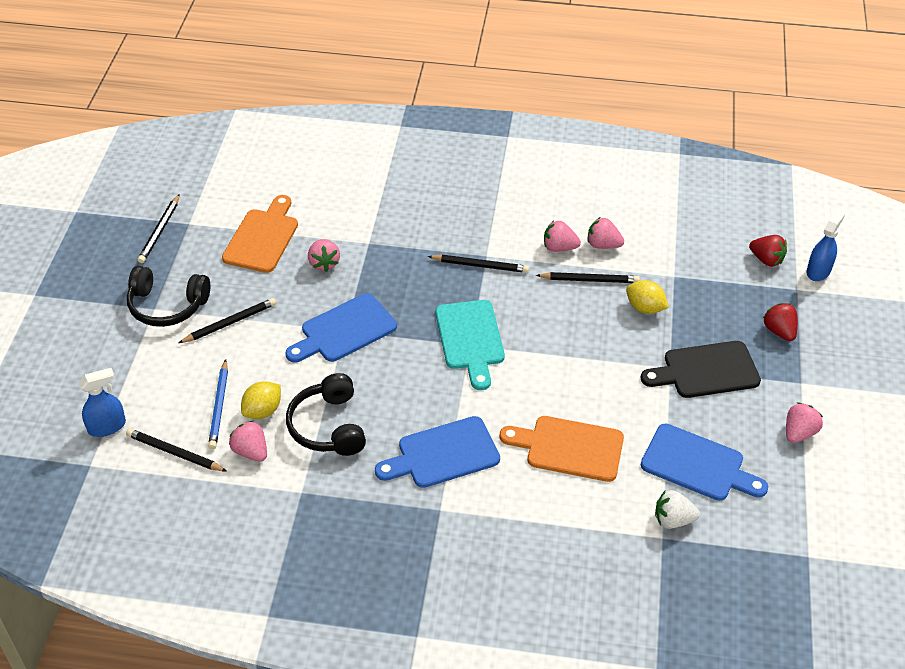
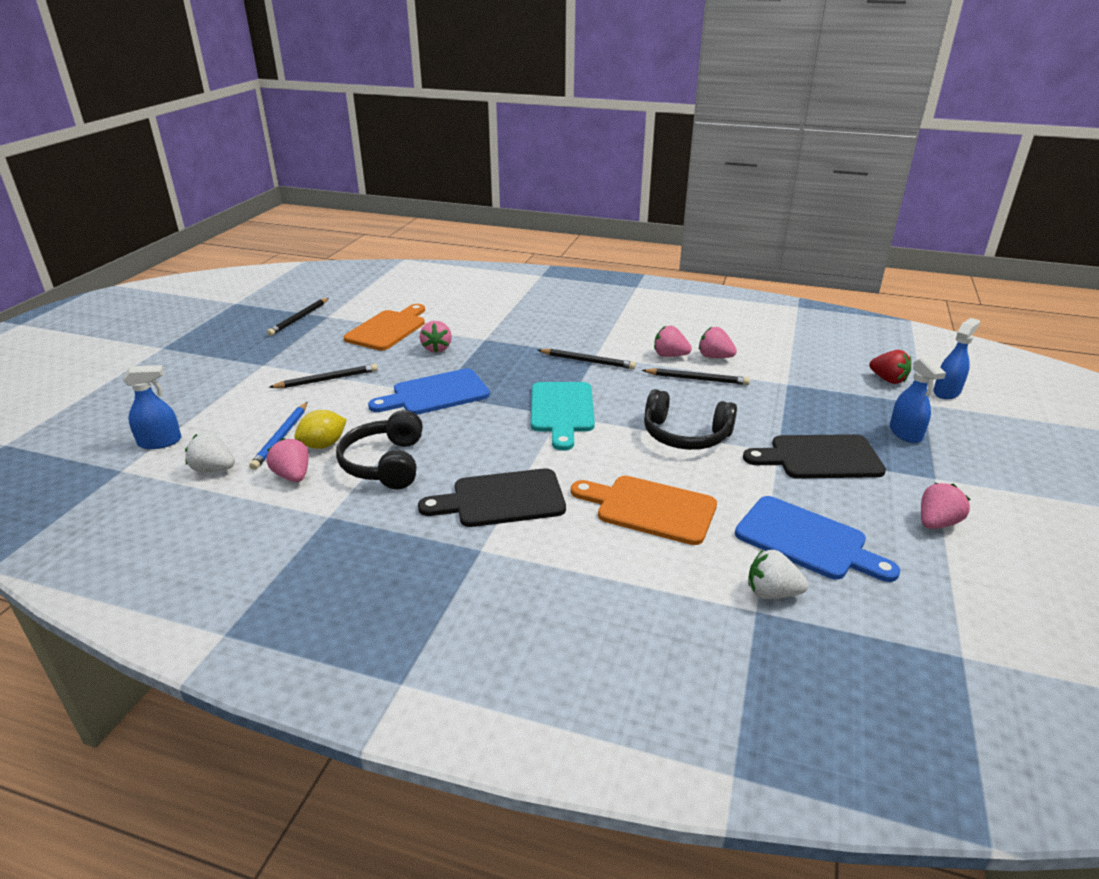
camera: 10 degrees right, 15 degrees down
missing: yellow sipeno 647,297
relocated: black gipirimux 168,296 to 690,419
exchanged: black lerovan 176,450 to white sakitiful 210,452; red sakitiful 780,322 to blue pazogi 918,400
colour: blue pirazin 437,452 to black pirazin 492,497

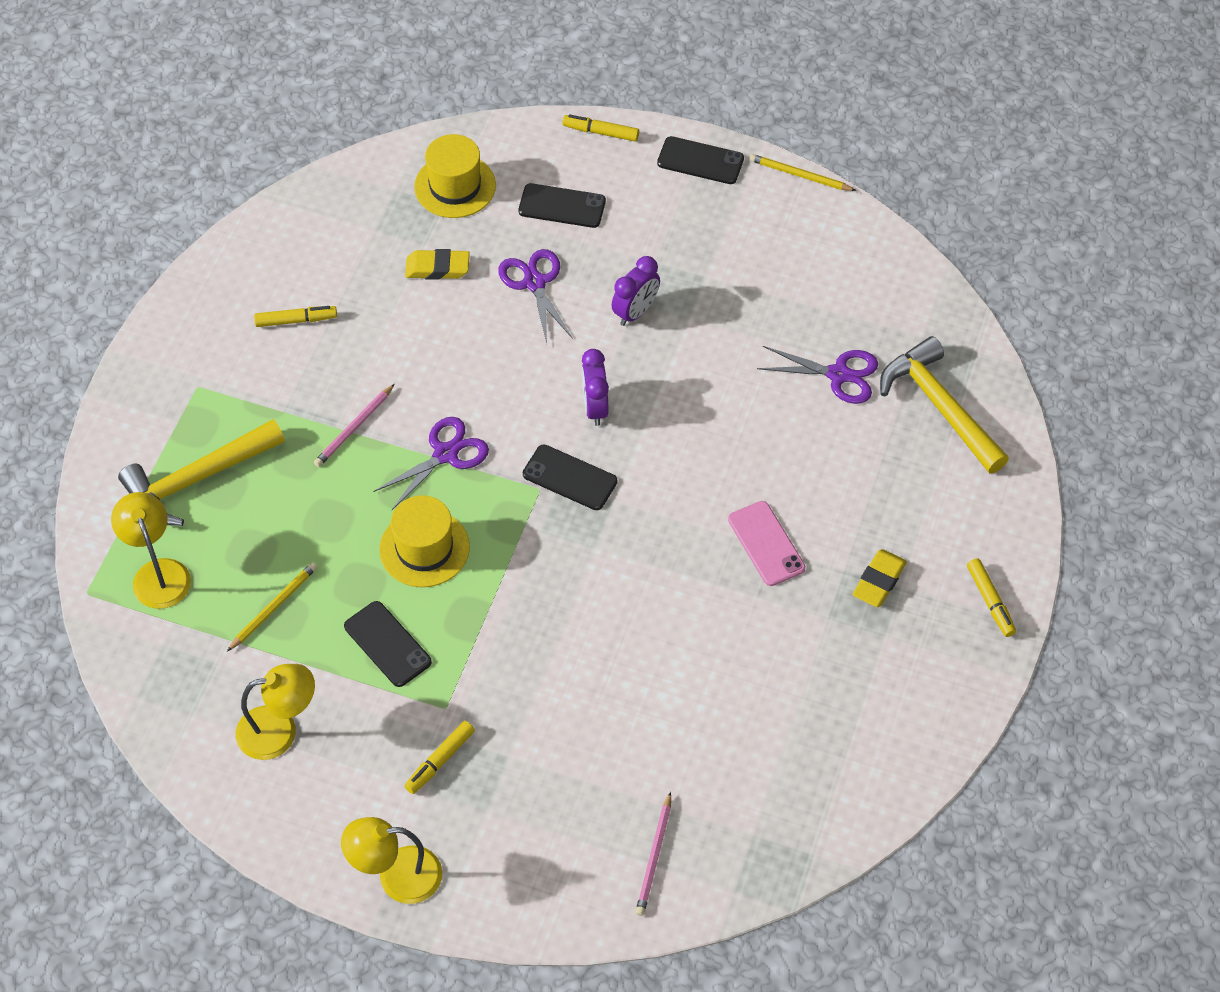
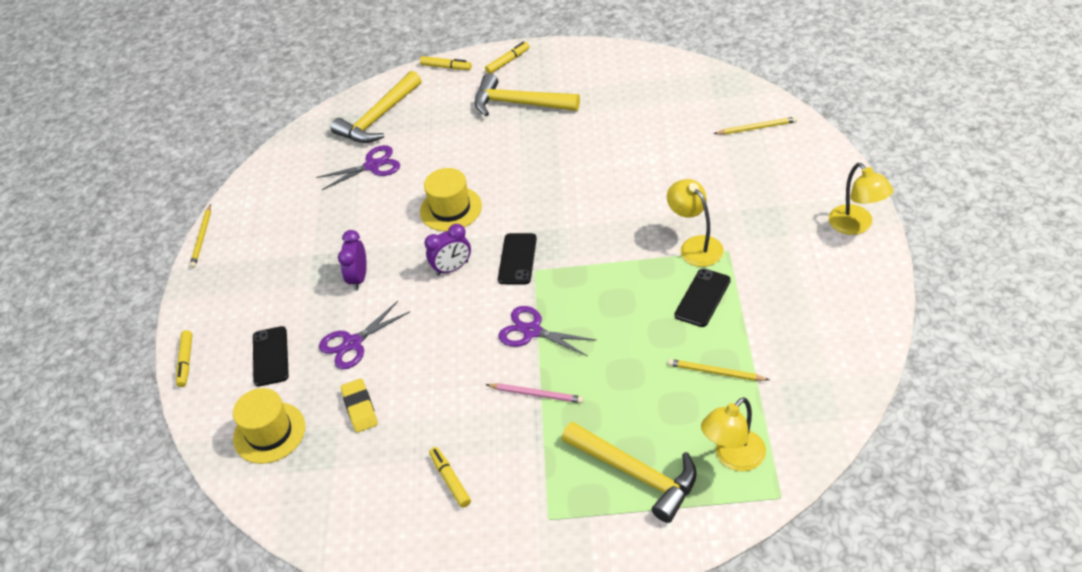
camera: 105 degrees left, 10 degrees down
missing: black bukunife 700,160; pink bukunife 766,543
relocated: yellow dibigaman 275,712 to 695,223; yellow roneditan 424,541 to 451,199; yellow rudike 440,757 to 446,63
exchanged: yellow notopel 880,578 to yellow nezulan 527,94
colour: pink lerovan 653,854 to yellow lerovan 755,126
spun: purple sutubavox 636,291 = 352,260 105 degrees counterclockwise; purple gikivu 817,375 = 358,167 75 degrees clockwise

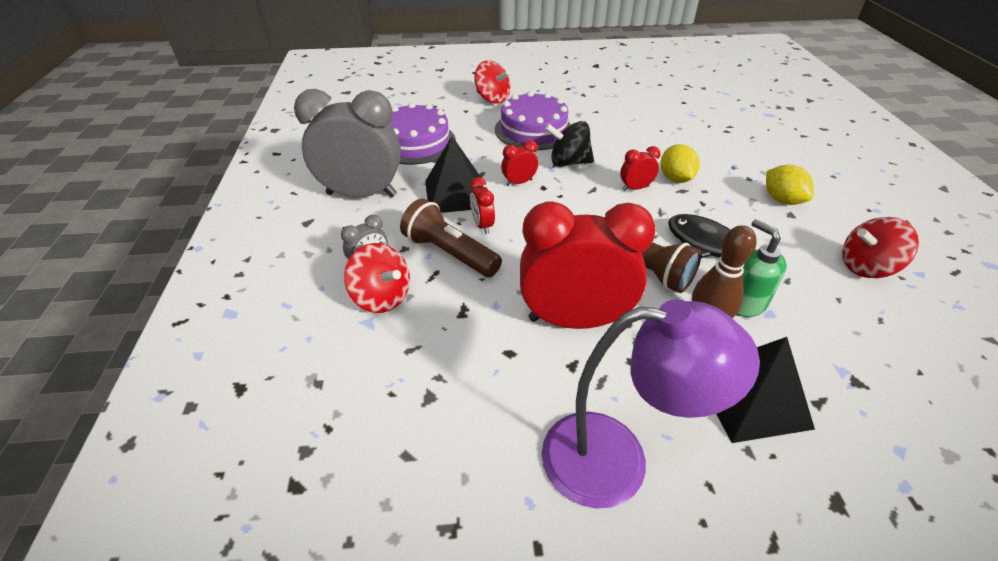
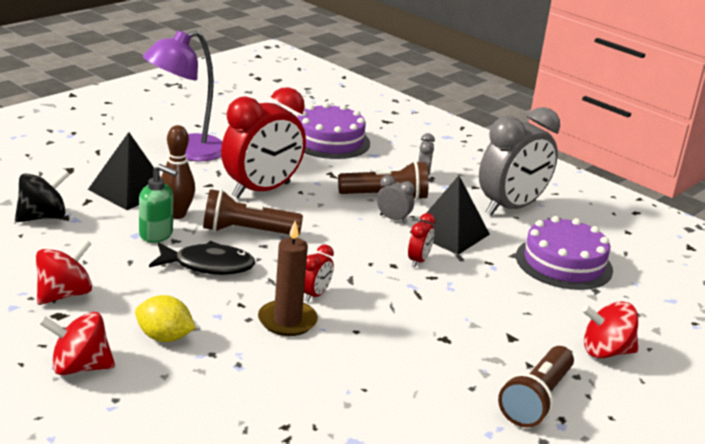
camera: 135 degrees right, 15 degrees down
appeared: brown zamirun 536,387
relocated: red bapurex 377,278 to 77,343; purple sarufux 533,120 to 333,131; black bapurex 569,144 to 42,195
exchanged: yellow sipeno 680,163 to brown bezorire 288,278
colour: red sutubavox 482,205 to grey sutubavox 396,199

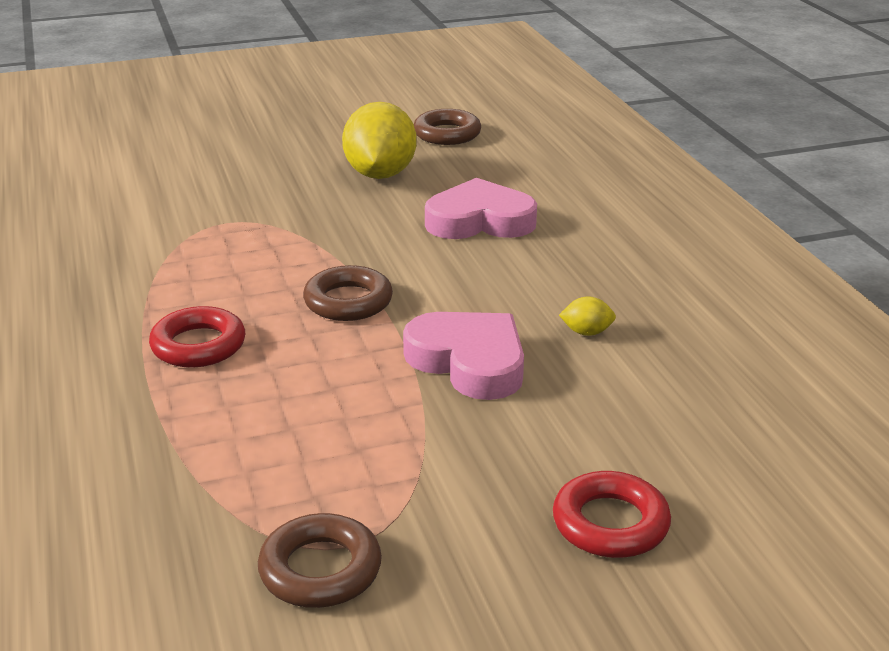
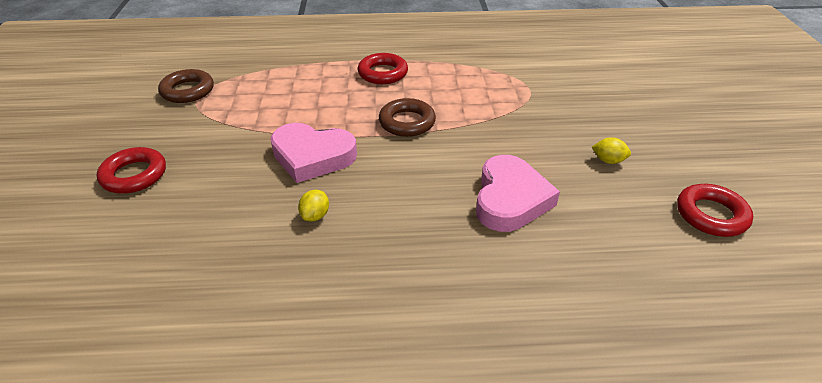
camera: 105 degrees right, 10 degrees up
colour: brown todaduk 447,127 to red todaduk 715,210
spun: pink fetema 463,356 = 313,153 45 degrees clockwise
size: yellow sipeno 379,140 = 611,150 x0.42

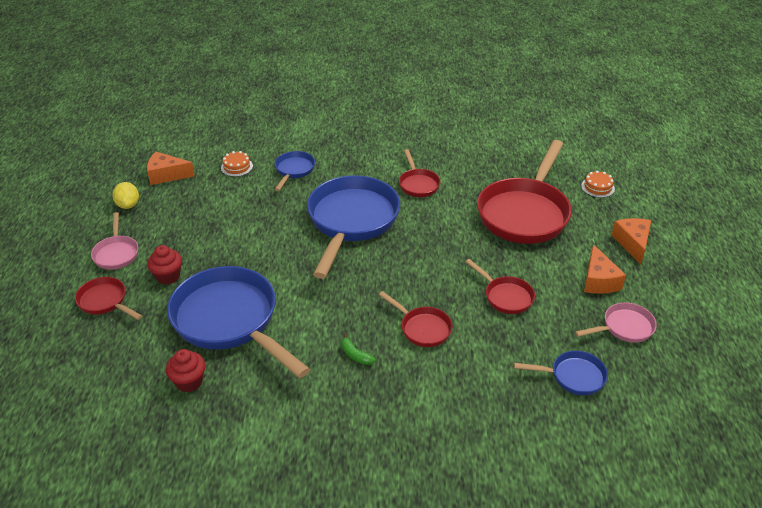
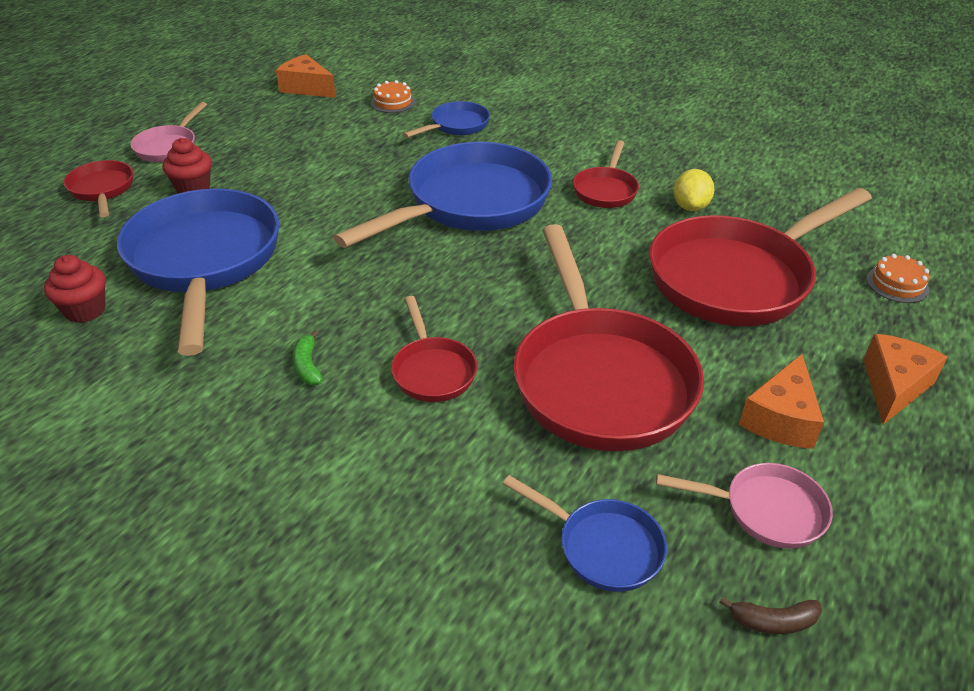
camera: 30 degrees right, 0 degrees up
appeared: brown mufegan 770,615
relocated: yellow sipeno 125,195 to 694,190
size: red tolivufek 500,286 = 608,337 x2.13

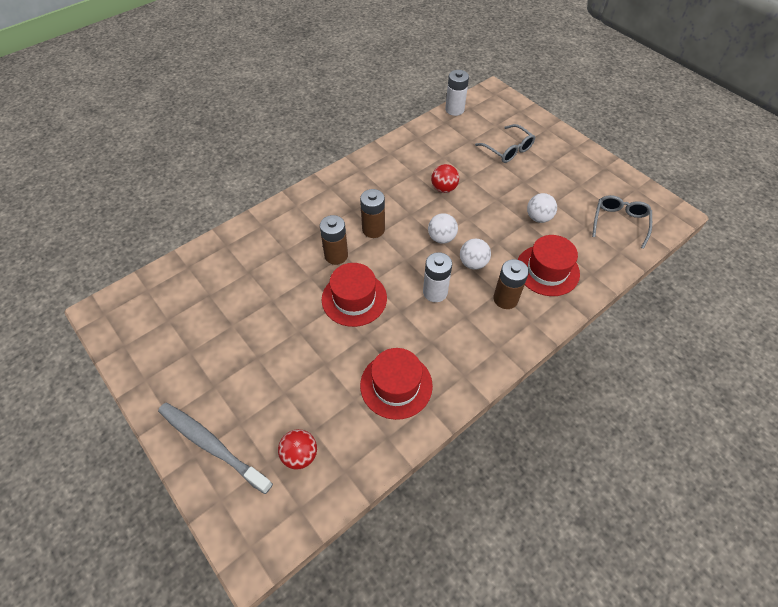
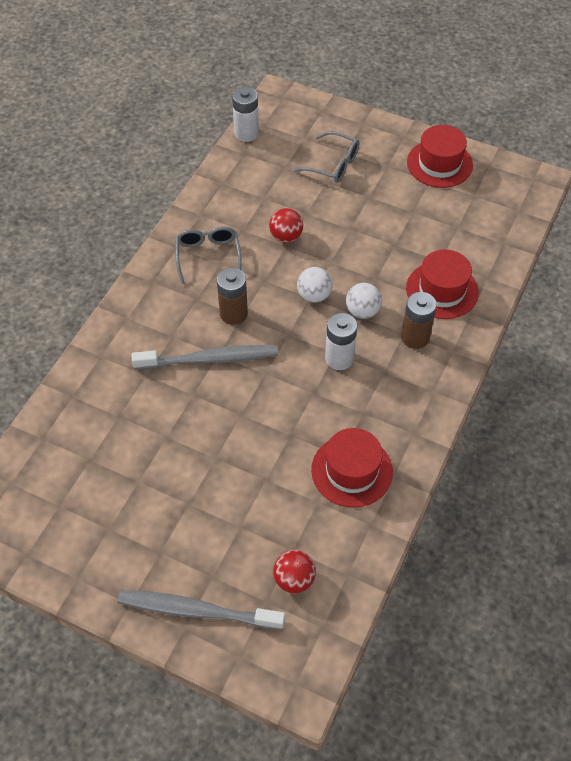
camera: 25 degrees left, 0 degrees up
missing: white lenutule 542,208
relocated: red roneditan 354,295 to 440,156; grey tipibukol 622,222 to 208,255
exchanged: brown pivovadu 334,240 to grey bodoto 205,357

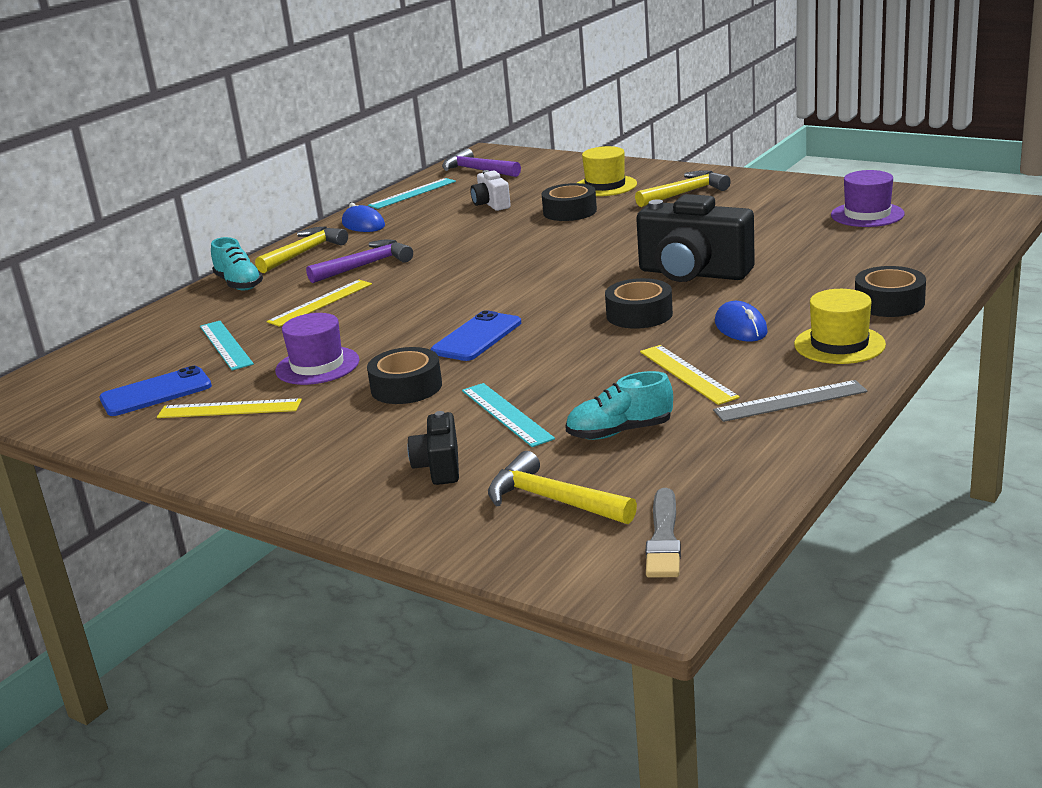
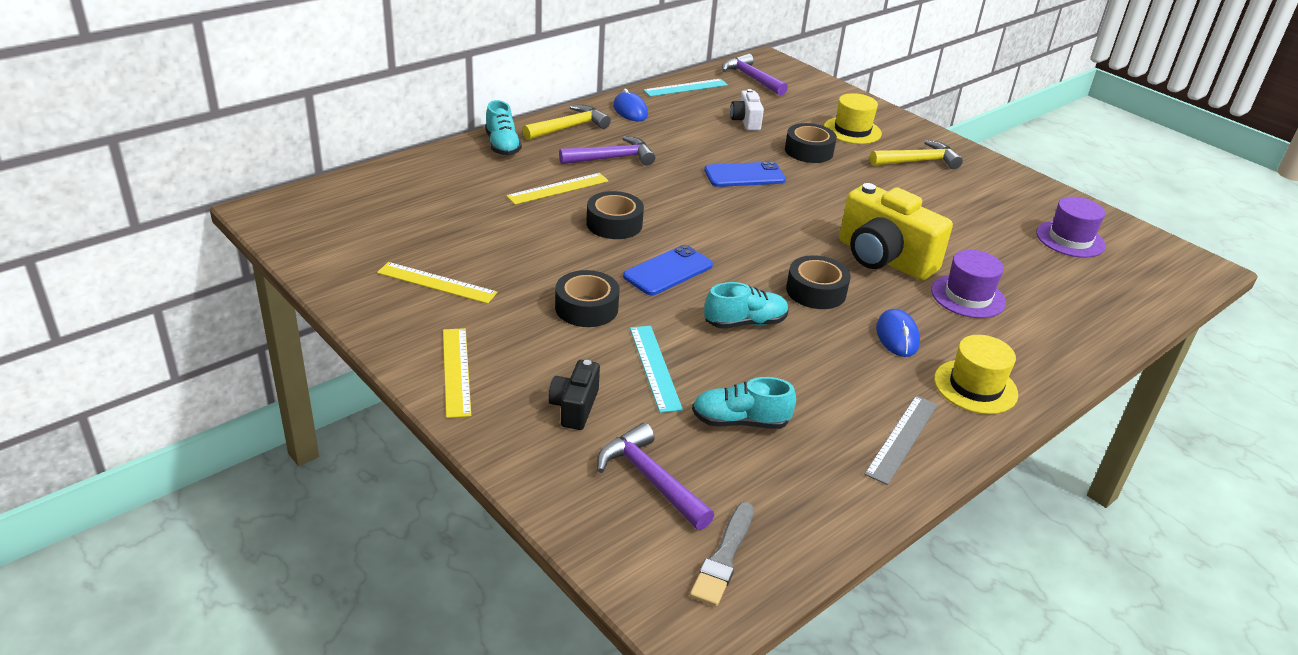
camera: 10 degrees right, 10 degrees up
missing: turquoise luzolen 227,345
appeared: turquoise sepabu 746,305
relocated: blue bukunife 155,391 to 745,174; purple roneditan 317,349 to 968,284; yellow luzolen 690,375 to 457,373; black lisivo 890,291 to 615,215
colour: yellow nezulan 562,487 to purple nezulan 655,476; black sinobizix 695,238 to yellow sinobizix 896,232
spun: grey luzolen 790,401 = 901,440 60 degrees counterclockwise

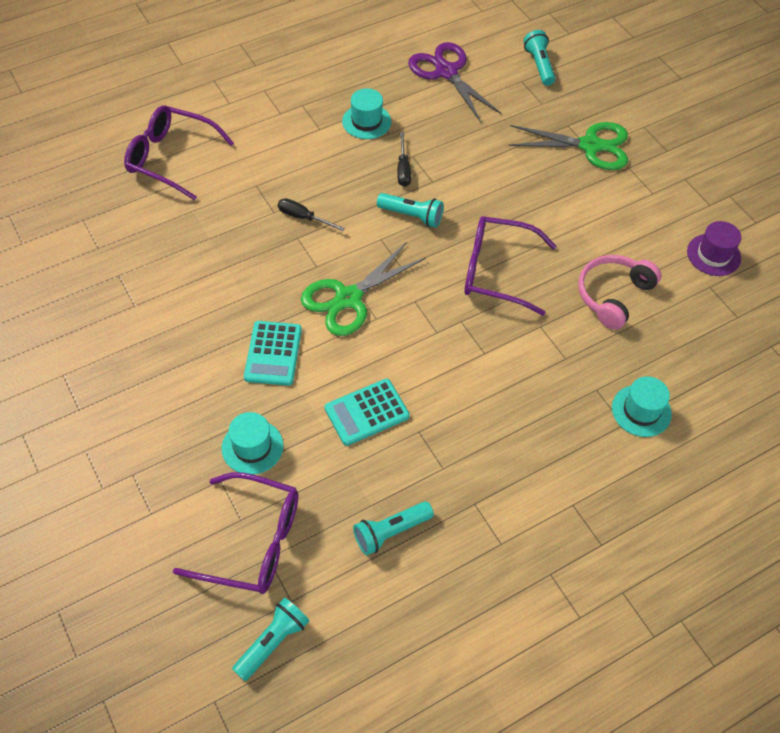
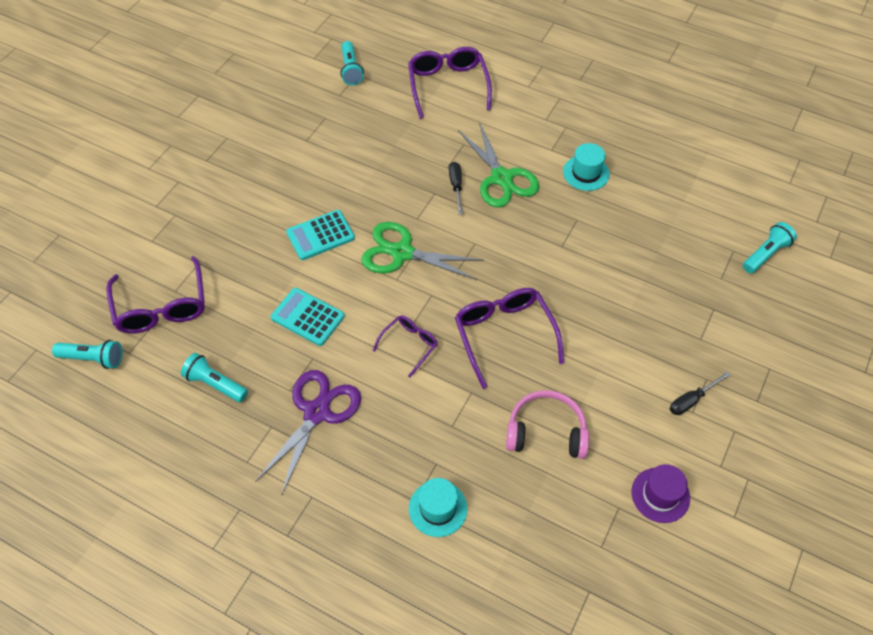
camera: 60 degrees right, 0 degrees up
missing: turquoise roneditan 252,443
appeared: purple tipibukol 405,346
relocated: turquoise zamirun 410,210 to 352,63; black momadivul 404,159 to 700,393; purple gikivu 455,82 to 308,432; green gikivu 568,146 to 499,164

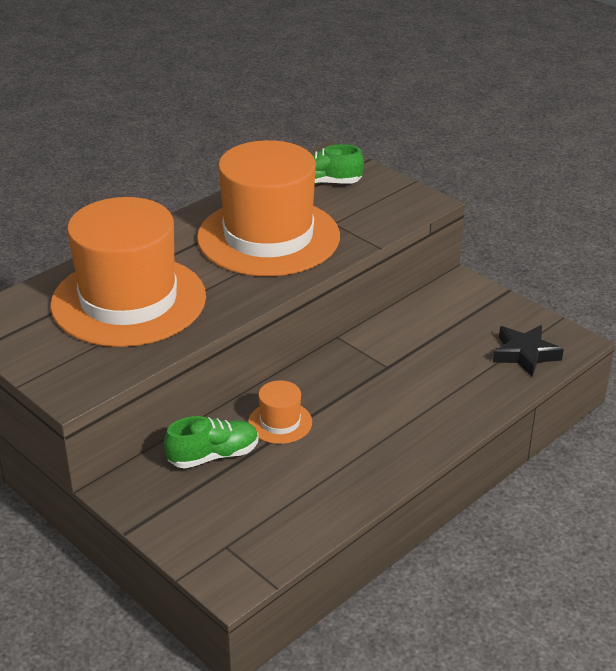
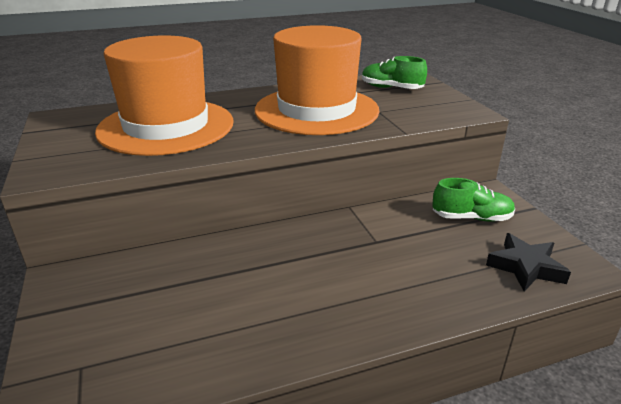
camera: 25 degrees right, 5 degrees down
missing: orange roneditan 280,412
relocated: green sepabu 211,442 to 473,200

